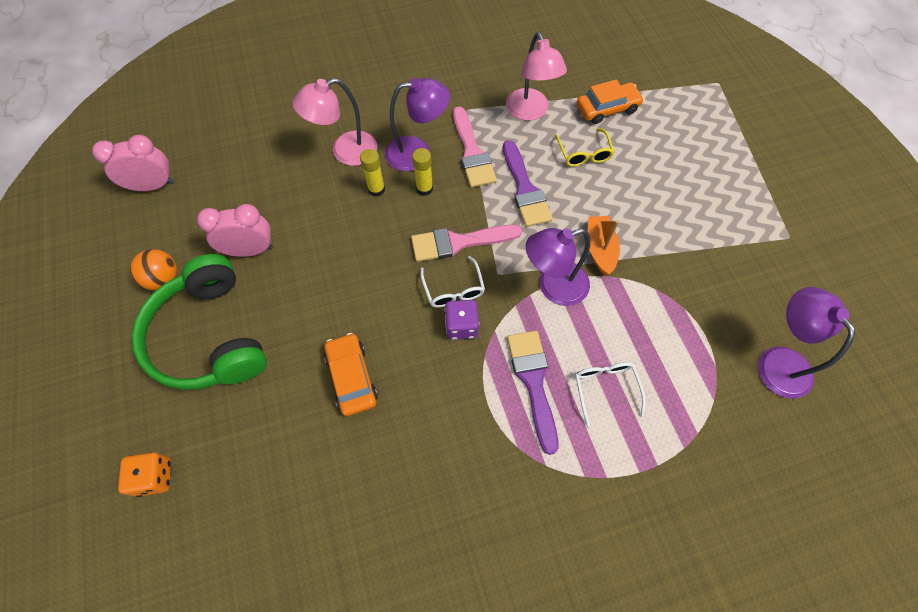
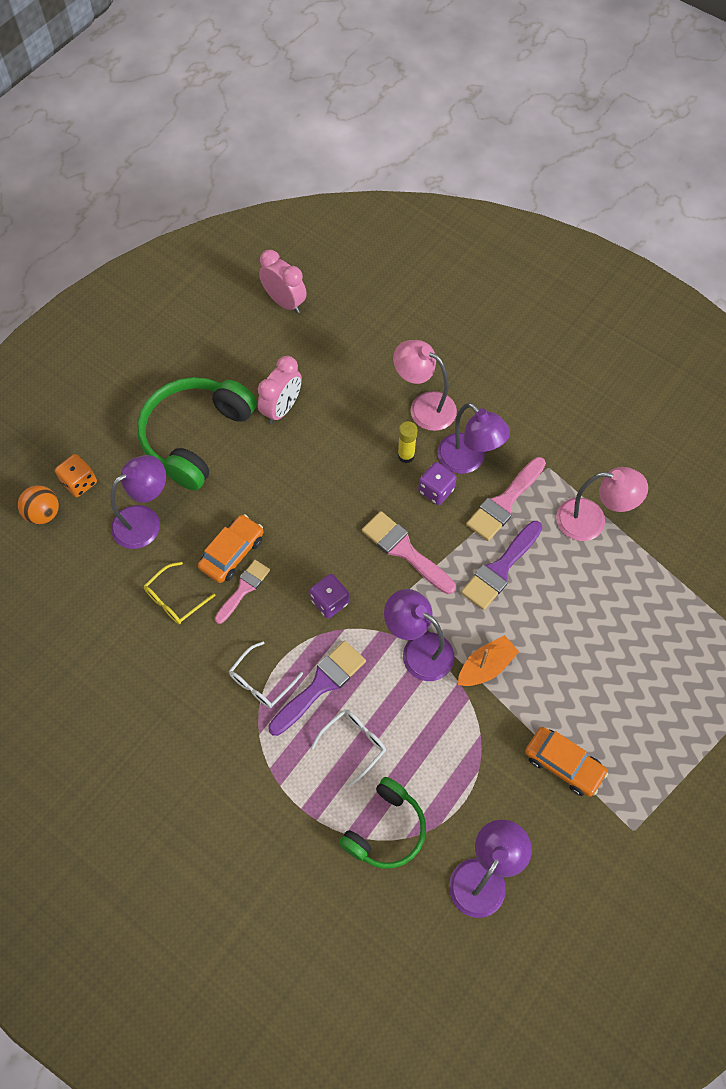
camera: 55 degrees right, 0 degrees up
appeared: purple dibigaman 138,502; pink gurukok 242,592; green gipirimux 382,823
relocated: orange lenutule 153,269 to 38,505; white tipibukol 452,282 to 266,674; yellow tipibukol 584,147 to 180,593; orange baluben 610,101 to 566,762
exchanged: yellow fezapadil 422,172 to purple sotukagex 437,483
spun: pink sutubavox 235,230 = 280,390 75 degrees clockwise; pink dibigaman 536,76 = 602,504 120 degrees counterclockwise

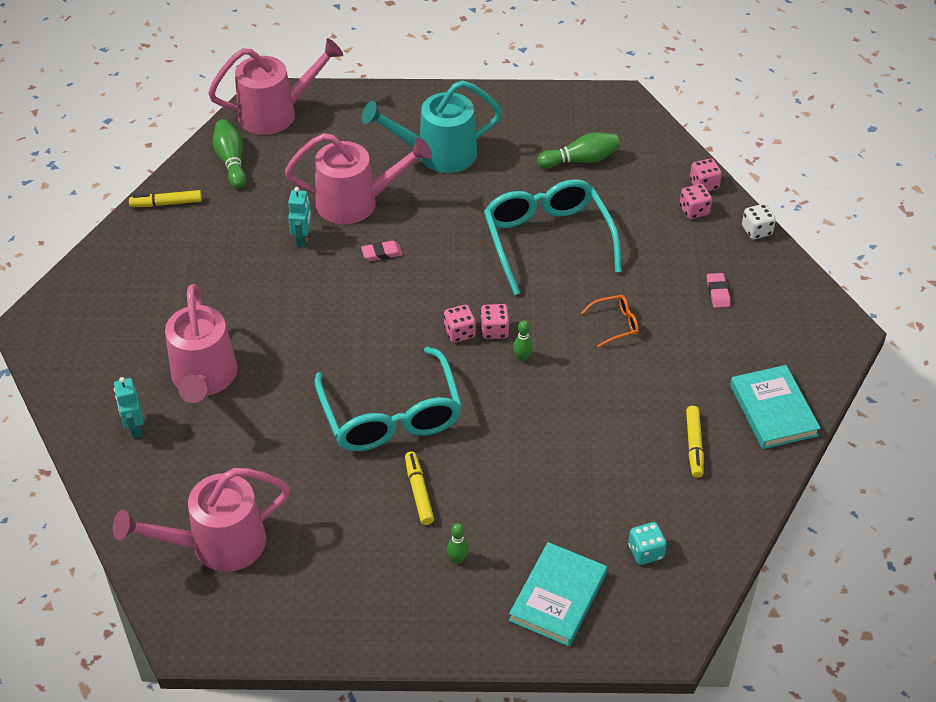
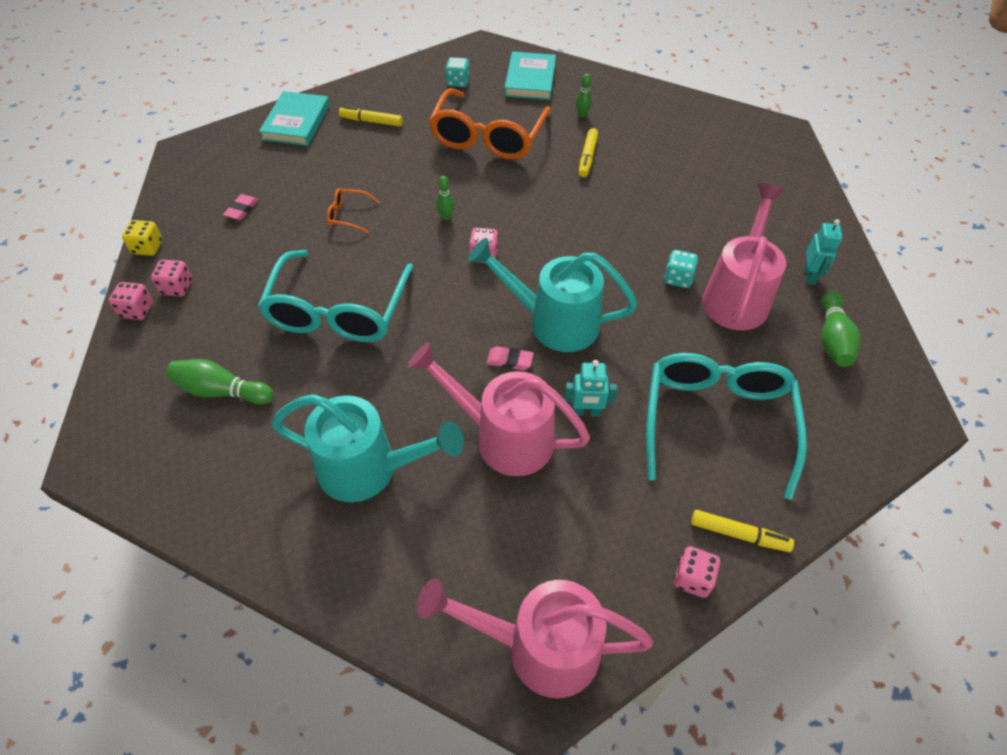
camera: 155 degrees left, 5 degrees up
missing: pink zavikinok 201,520
appeared: orange tipibukol 490,124; turquoise zavikinok 552,295; turquoise sotukagex 681,269
relocated: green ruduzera 229,153 to 841,329; turquoise tipibukol 388,399 to 726,426; pink sotukagex 495,321 to 697,572
colour: white sotukagex 759,222 to yellow sotukagex 142,238
spun: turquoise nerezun 300,217 = 590,388 120 degrees counterclockwise; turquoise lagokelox 558,594 = 530,76 45 degrees counterclockwise; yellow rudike 695,442 = 371,116 105 degrees counterclockwise

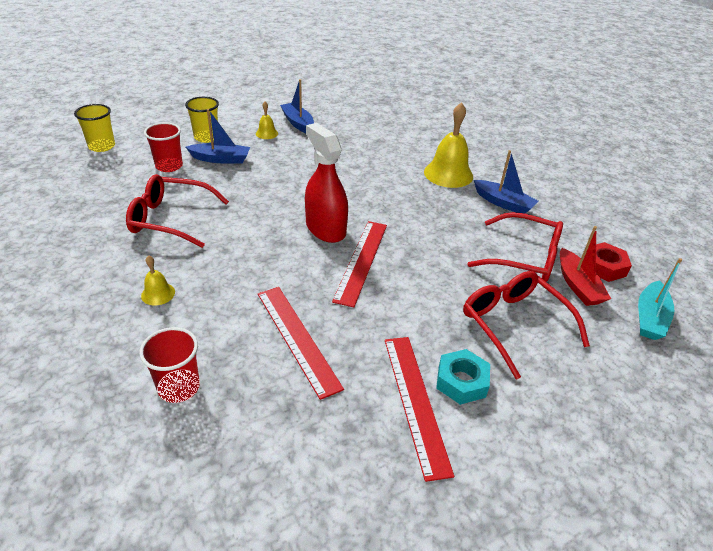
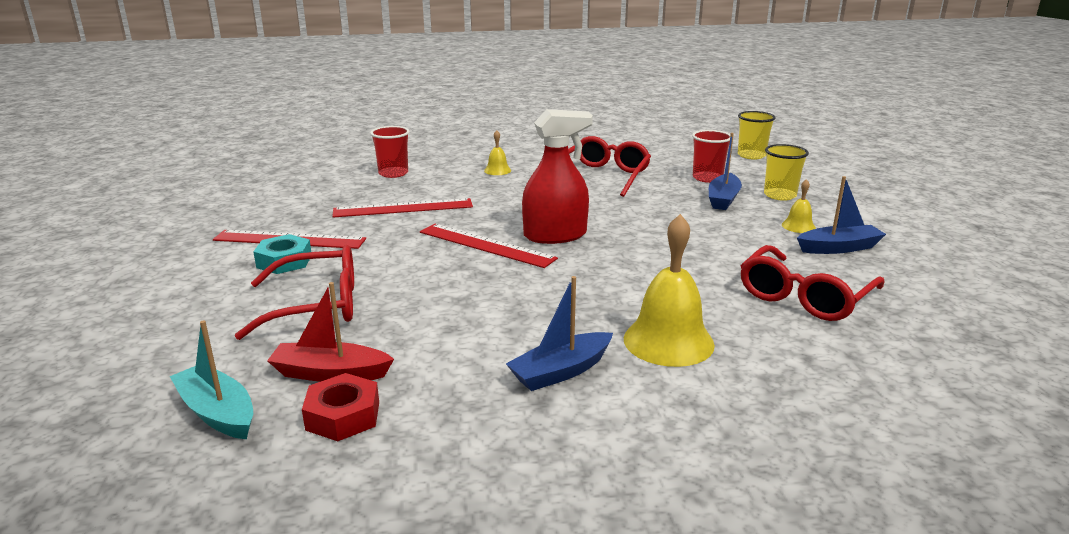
camera: 110 degrees right, 15 degrees down
relocated: red tipibukol 515,247 to 812,283

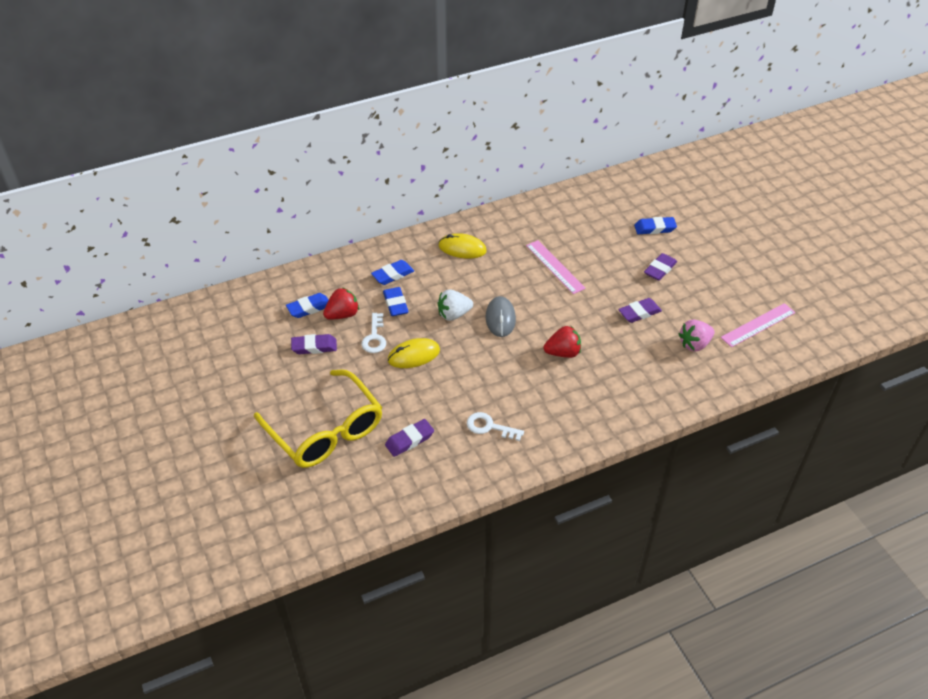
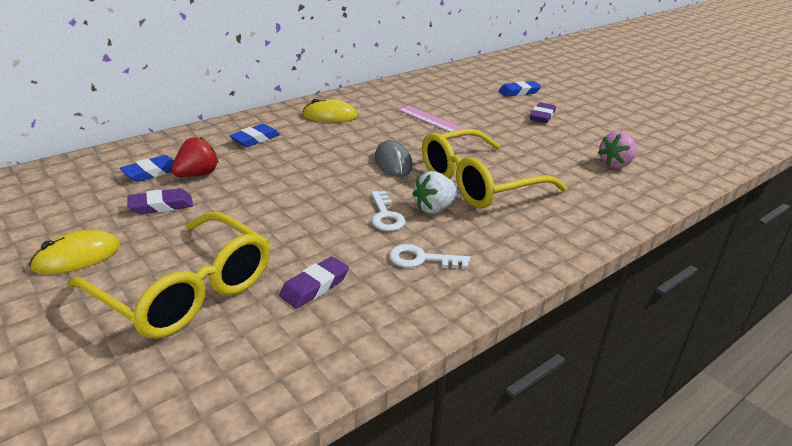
camera: 15 degrees left, 15 degrees down
missing: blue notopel 396,301; purple notopel 640,310; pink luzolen 758,325
relocated: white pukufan 373,333 to 388,211; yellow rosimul 414,353 to 74,252; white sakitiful 455,305 to 436,192
exchanged: red sakitiful 562,342 to yellow tipibukol 494,168

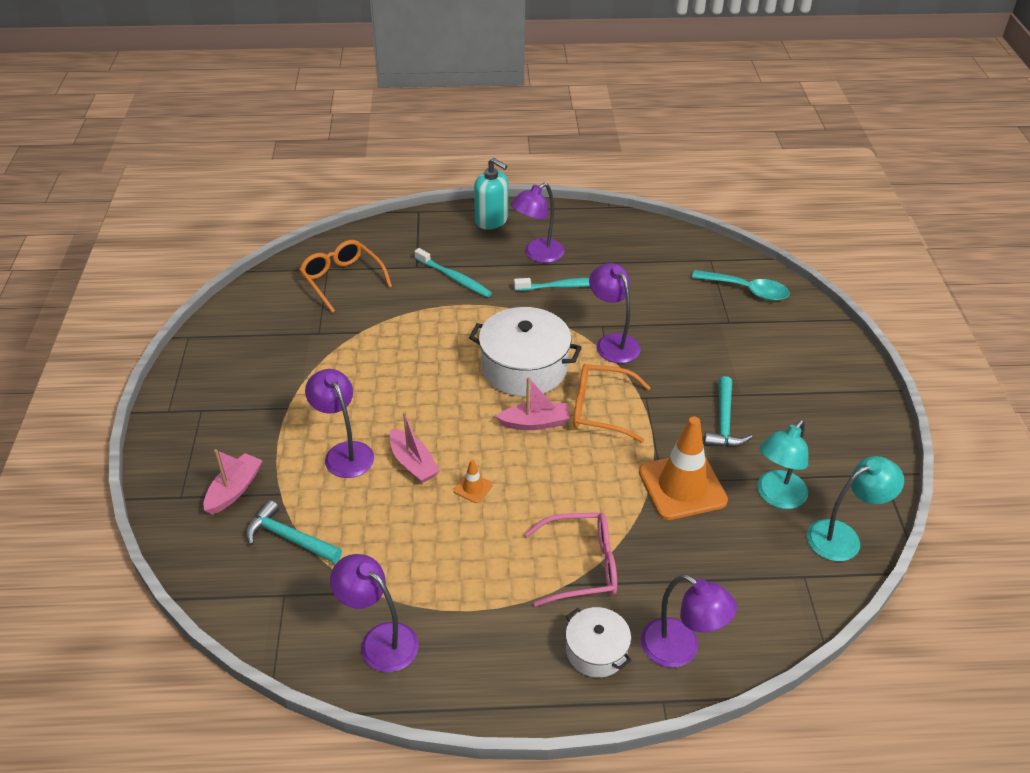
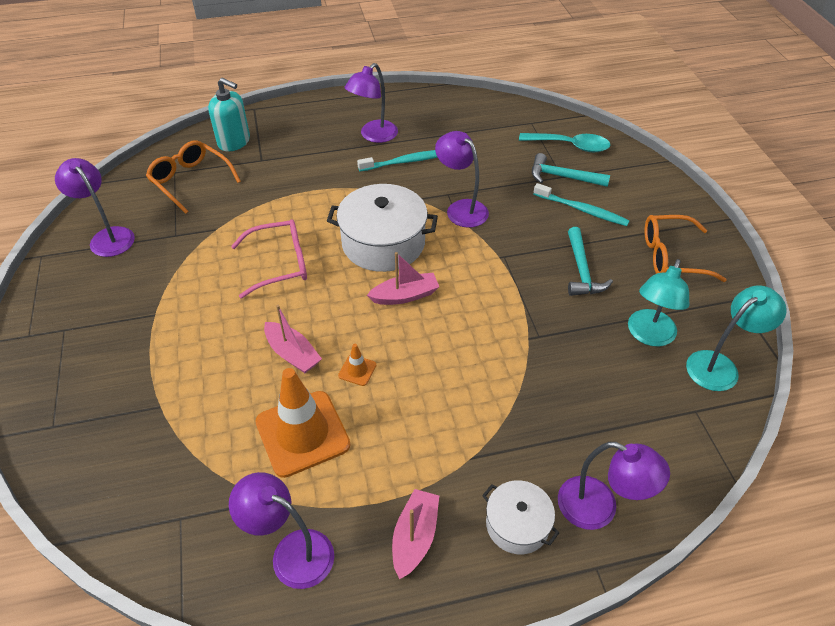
camera: 10 degrees left, 5 degrees up
relocated: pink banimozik 233,482 to 415,534; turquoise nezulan 294,531 to 571,170; purple dibigaman 339,423 to 95,207; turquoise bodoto 453,272 to 581,204; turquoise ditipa 491,194 to 229,114; pink tipibukol 571,559 to 269,259; orange tipibukol 612,403 to 686,248; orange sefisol 683,468 to 302,423

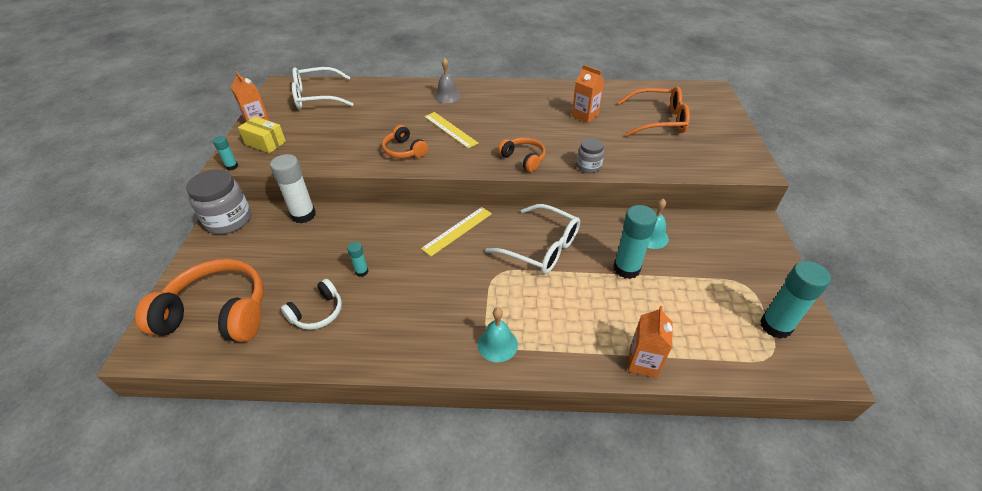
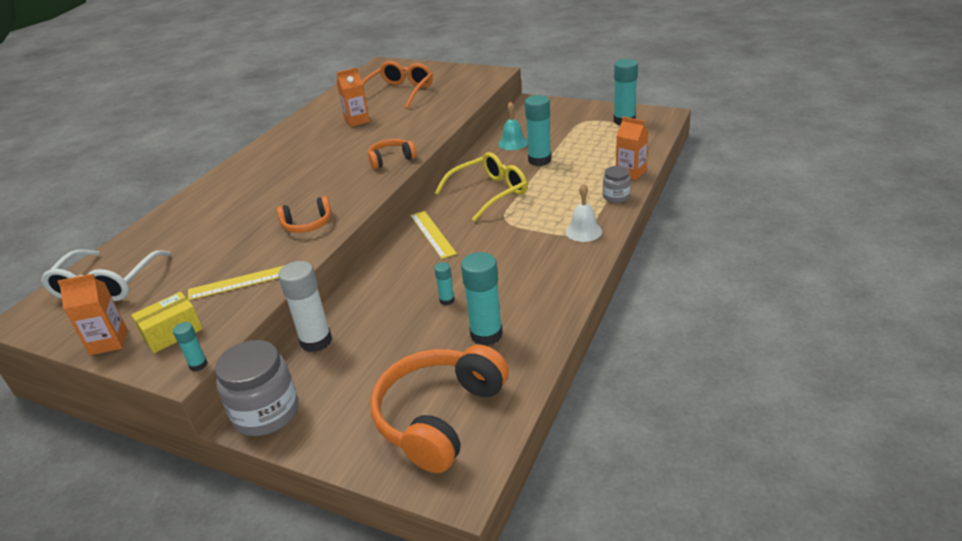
camera: 65 degrees left, 10 degrees down
missing: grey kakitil 447,80
relocated: yellow luzolen 451,130 to 236,282; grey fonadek 590,155 to 617,184
exchanged: white gipirimux 311,304 to turquoise fezapadil 482,299
colour: turquoise kakitil 498,335 to white kakitil 583,213; white tipibukol 532,239 to yellow tipibukol 481,186

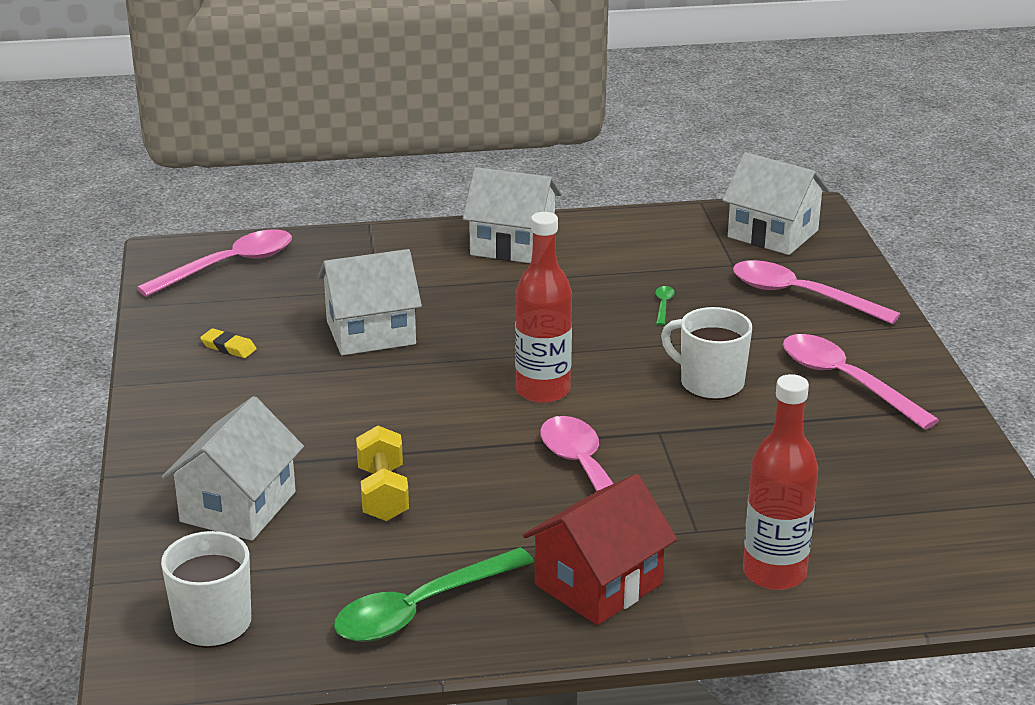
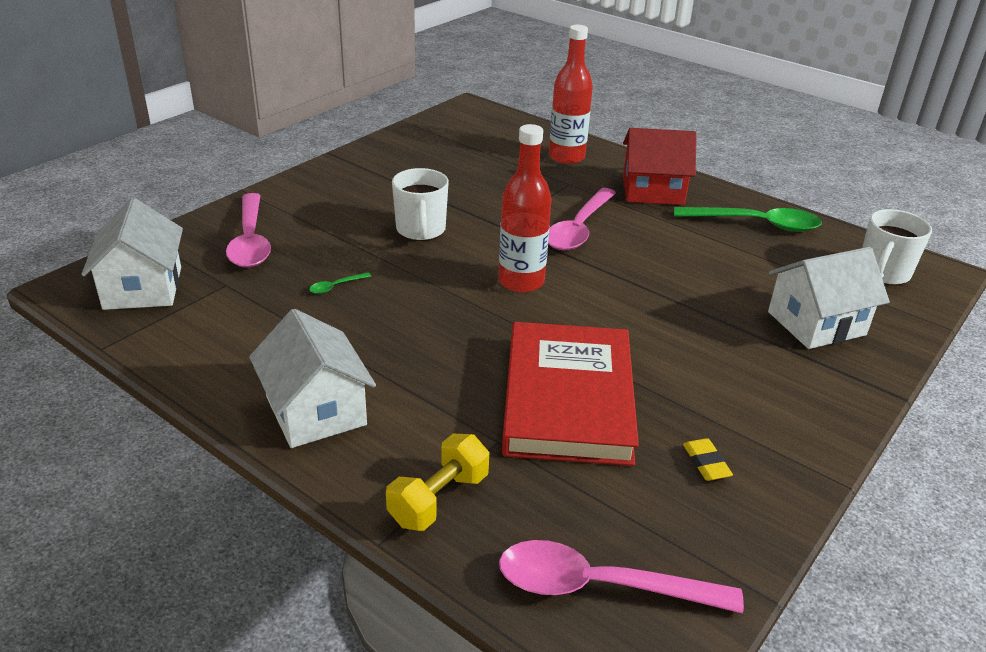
camera: 135 degrees left, 5 degrees up
missing: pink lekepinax 861,382
relocated: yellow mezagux 382,473 to 437,482
exchanged: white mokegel 370,302 to red lagokelox 570,394

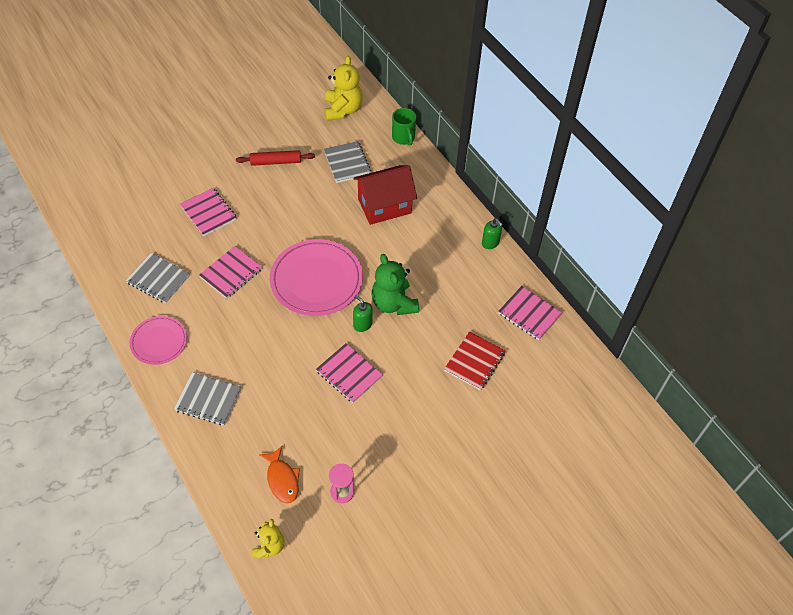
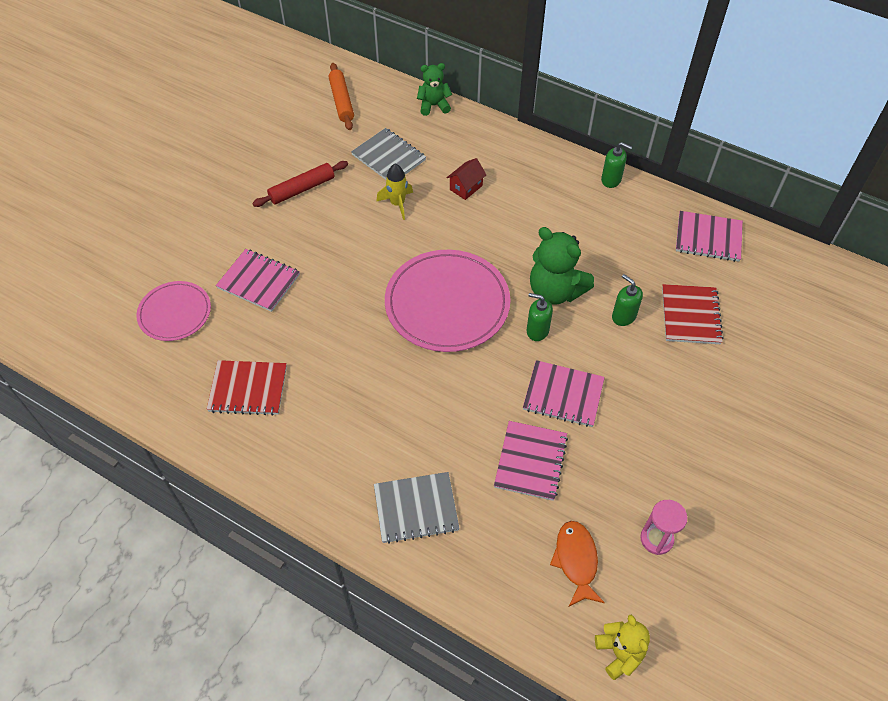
camera: 25 degrees left, 0 degrees up
appeared: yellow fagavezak 394,192; green ditipa 627,300
relocated: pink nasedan 158,340 to 174,311; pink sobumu 230,272 to 531,461
exchanged: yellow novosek 343,88 to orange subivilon 341,96; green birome 404,127 to green novosek 434,89
colour: grey sobumu 157,278 to red sobumu 247,388
spun: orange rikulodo 279,474 = 577,564 135 degrees counterclockwise
size: red mokegel 385,195 = 466,179 x0.45

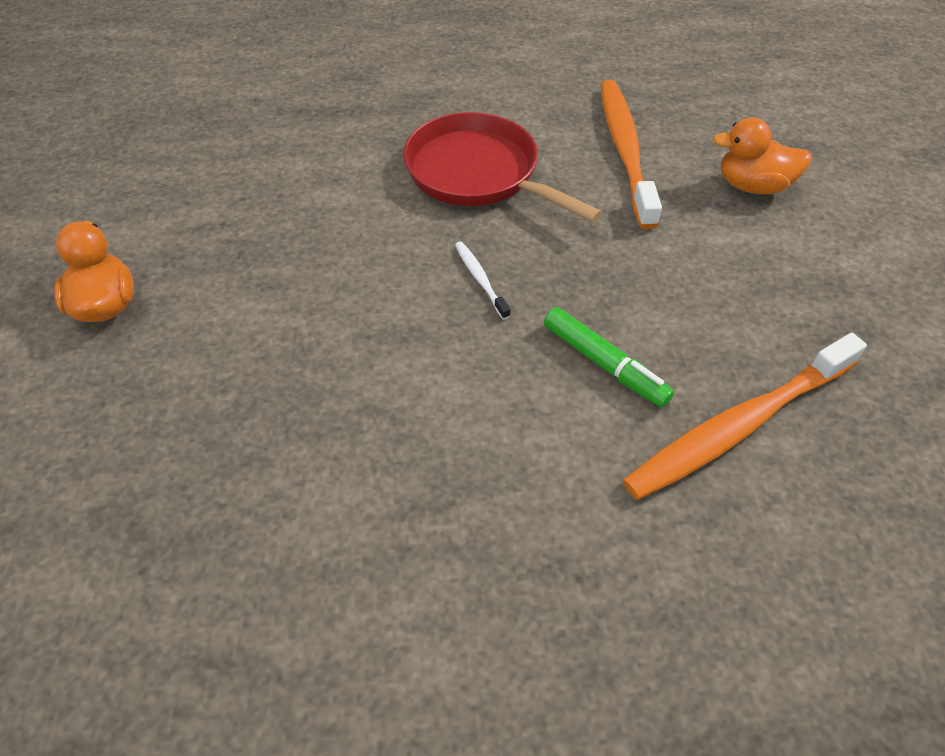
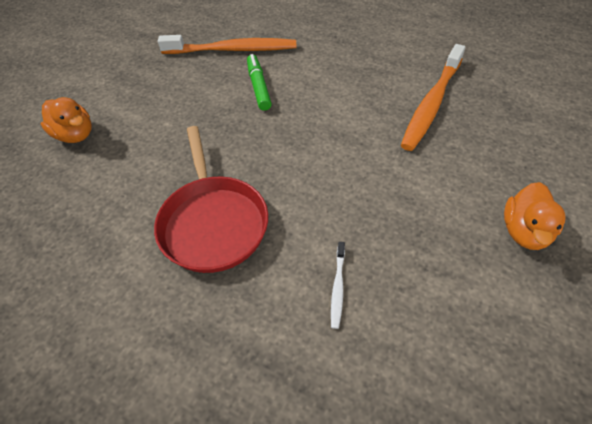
camera: 145 degrees left, 0 degrees up
relocated: white bodoto 483,280 to 338,285; orange bodoto 631,154 to 433,97

